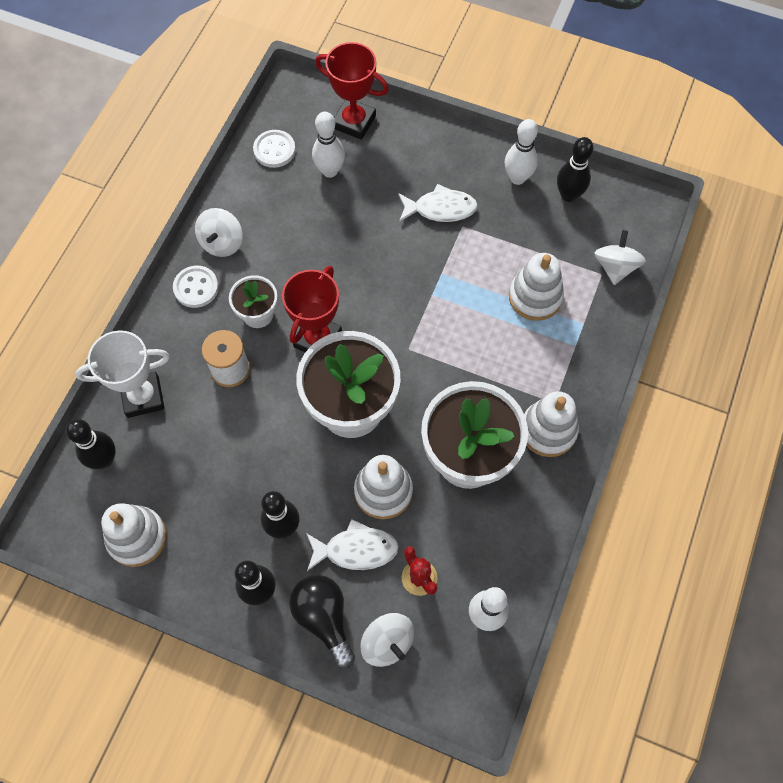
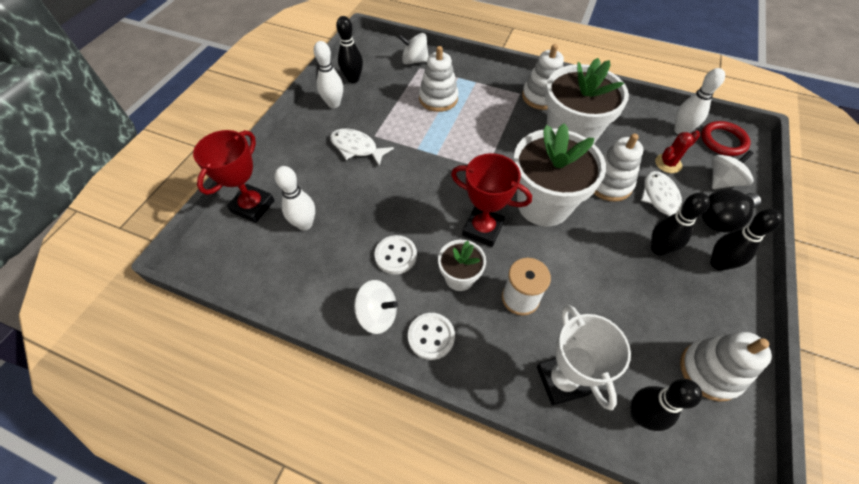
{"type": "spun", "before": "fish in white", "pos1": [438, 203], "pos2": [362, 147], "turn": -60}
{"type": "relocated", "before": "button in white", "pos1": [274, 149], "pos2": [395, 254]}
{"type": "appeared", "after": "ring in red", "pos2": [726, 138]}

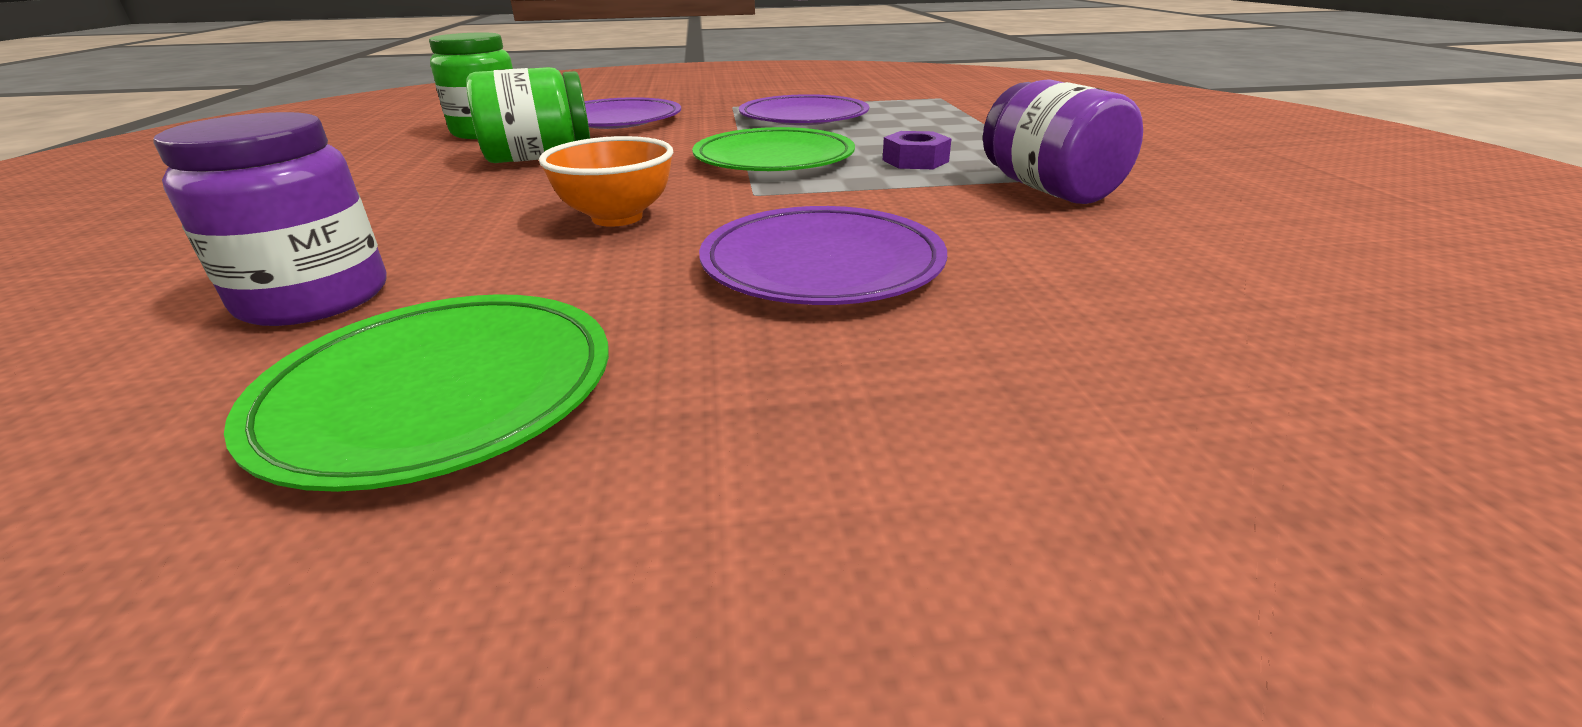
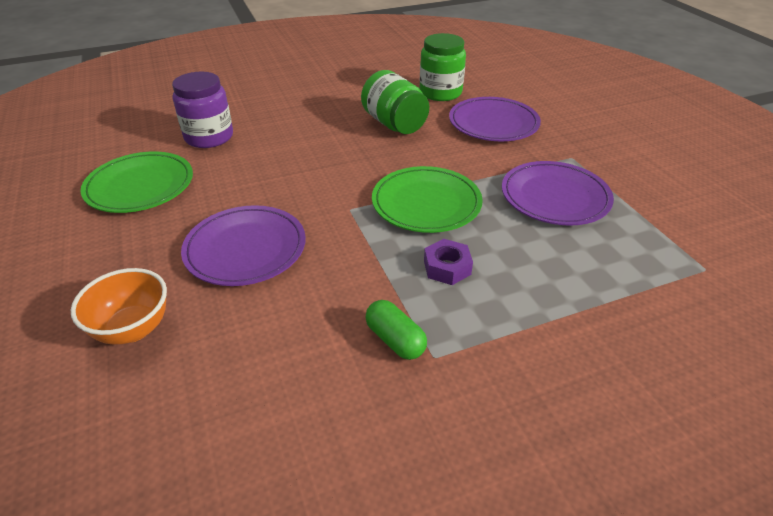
{"type": "relocated", "before": "bowl in orange", "pos1": [606, 181], "pos2": [119, 306]}
{"type": "exchanged", "before": "jar in purple", "after": "capsule in green", "pos1": [1063, 141], "pos2": [396, 330]}

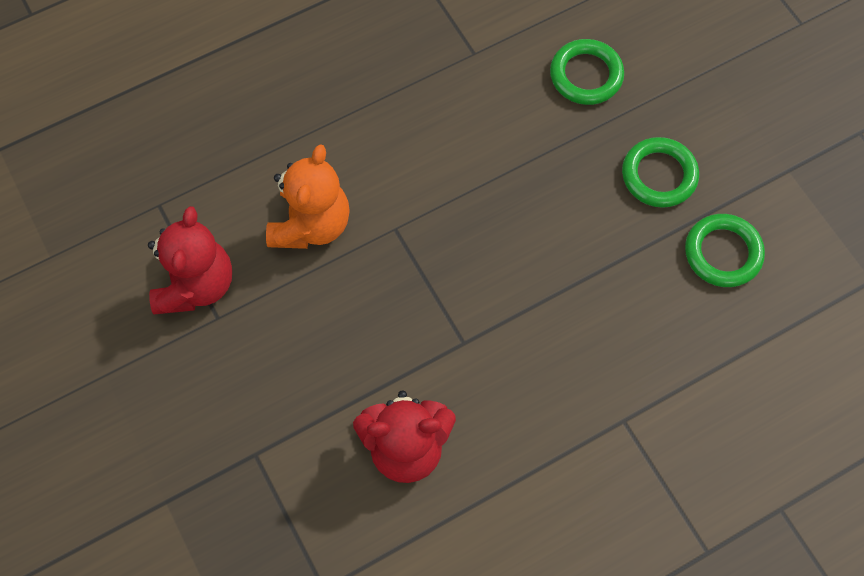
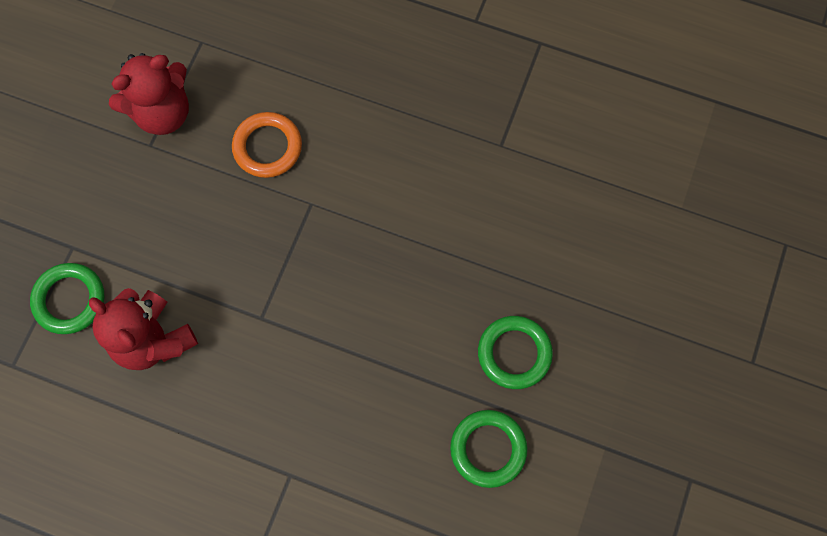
{"type": "relocated", "before": "ring in green", "pos1": [587, 72], "pos2": [67, 298]}
{"type": "exchanged", "before": "teddy bear in orange", "after": "ring in orange", "pos1": [308, 196], "pos2": [267, 145]}

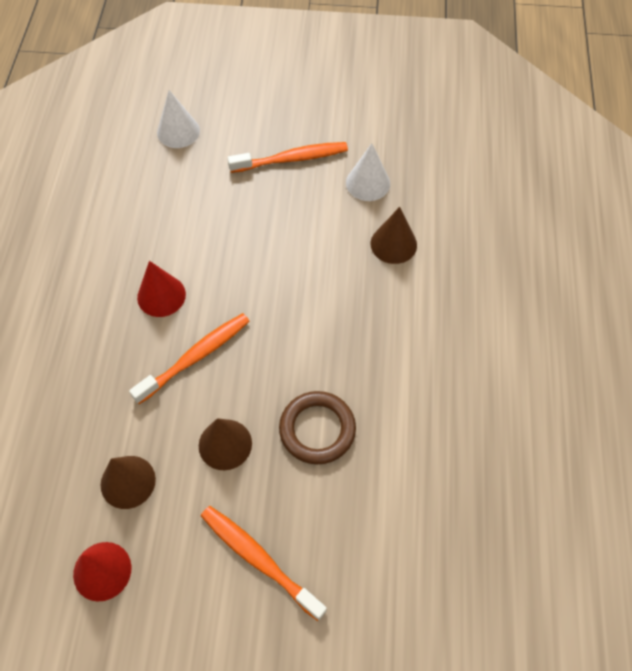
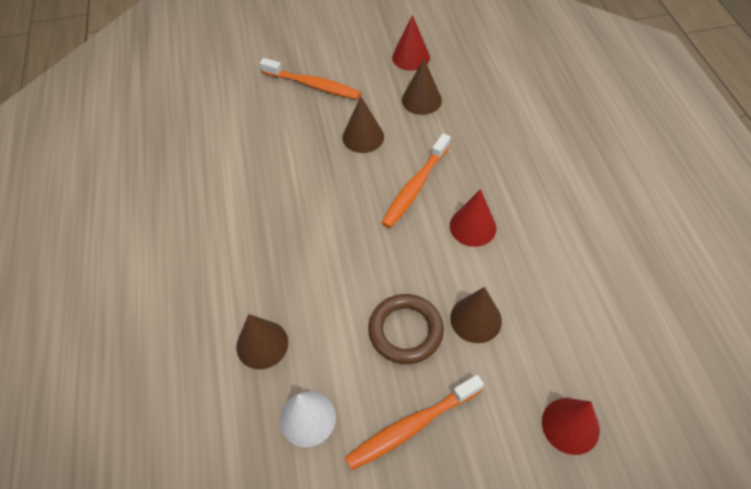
{"type": "relocated", "before": "ring in brown", "pos1": [317, 427], "pos2": [406, 329]}
{"type": "appeared", "after": "cone in brown", "pos2": [476, 315]}
{"type": "colour", "before": "cone in white", "after": "cone in red", "pos1": [178, 119], "pos2": [571, 426]}

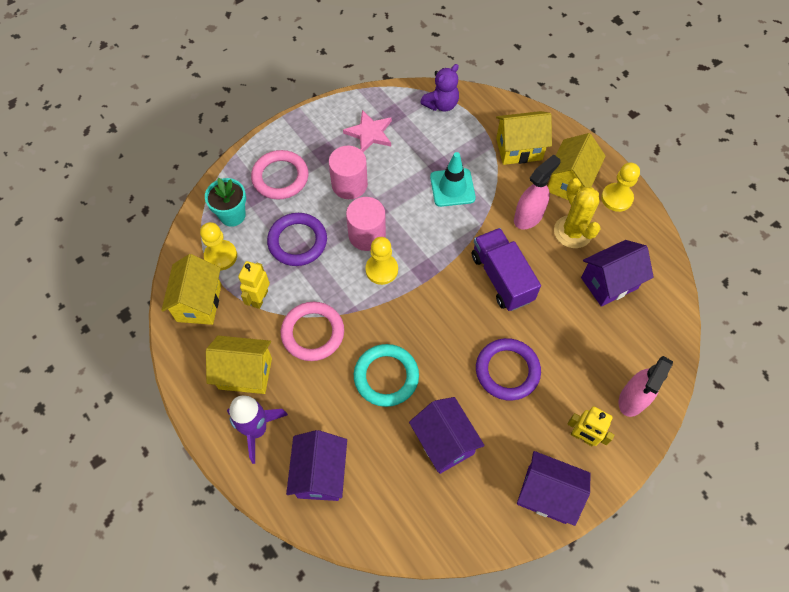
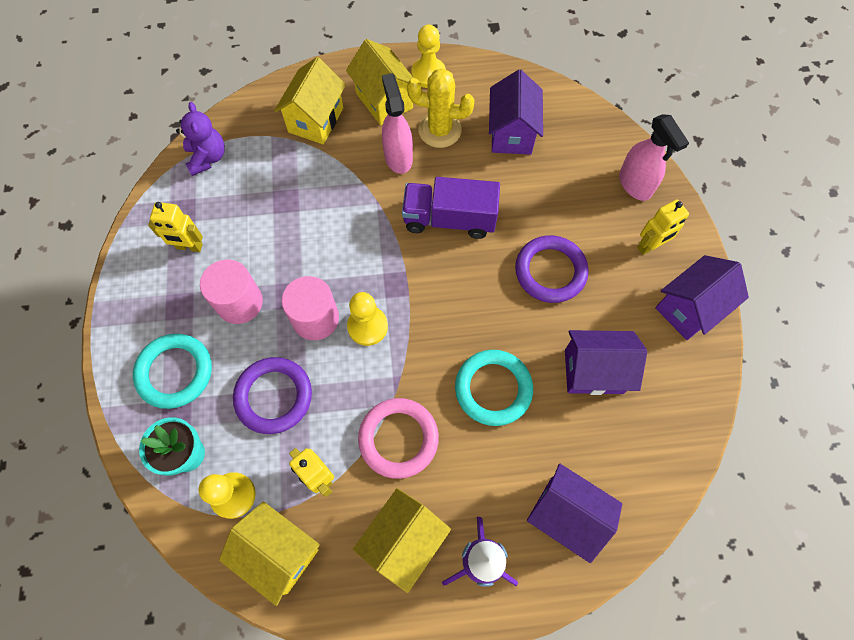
{"type": "colour", "before": "ring in pink", "after": "ring in turquoise", "pos1": [279, 175], "pos2": [172, 371]}
{"type": "exchanged", "before": "star in pink", "after": "robot in yellow", "pos1": [367, 131], "pos2": [175, 227]}
{"type": "missing", "before": "traffic cone in turquoise", "pos1": [453, 179]}

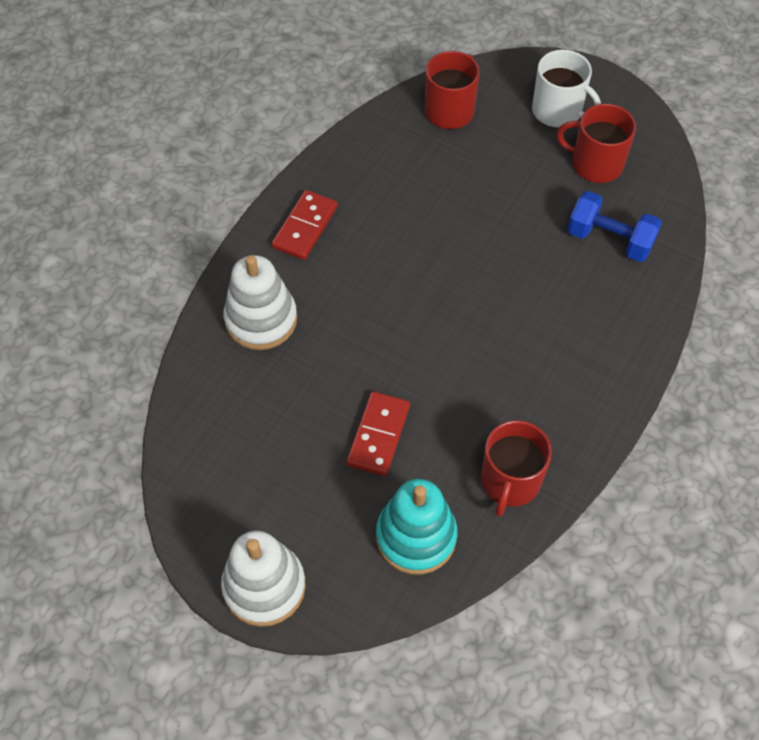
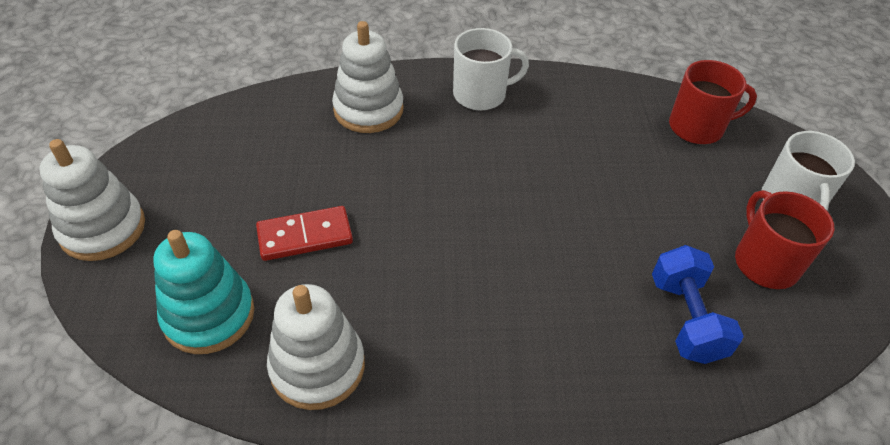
{"type": "exchanged", "before": "mug in red", "after": "stacking toy in white", "pos1": [516, 468], "pos2": [316, 347]}
{"type": "exchanged", "before": "domino in red", "after": "mug in white", "pos1": [305, 225], "pos2": [491, 69]}

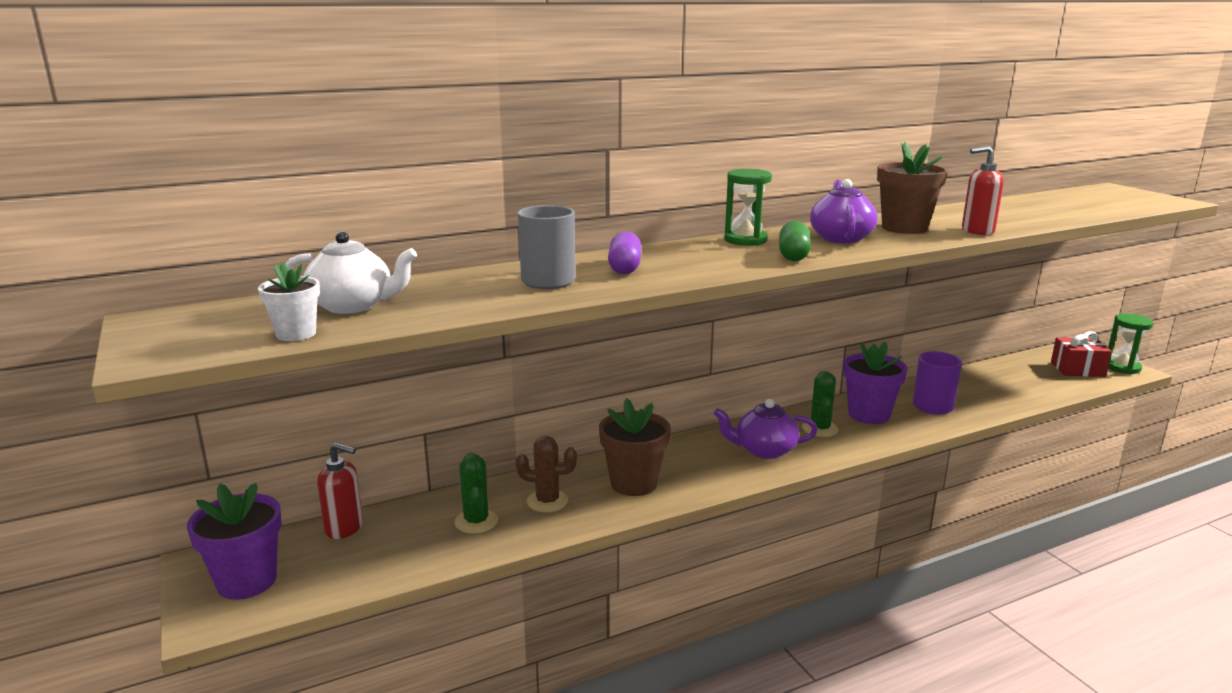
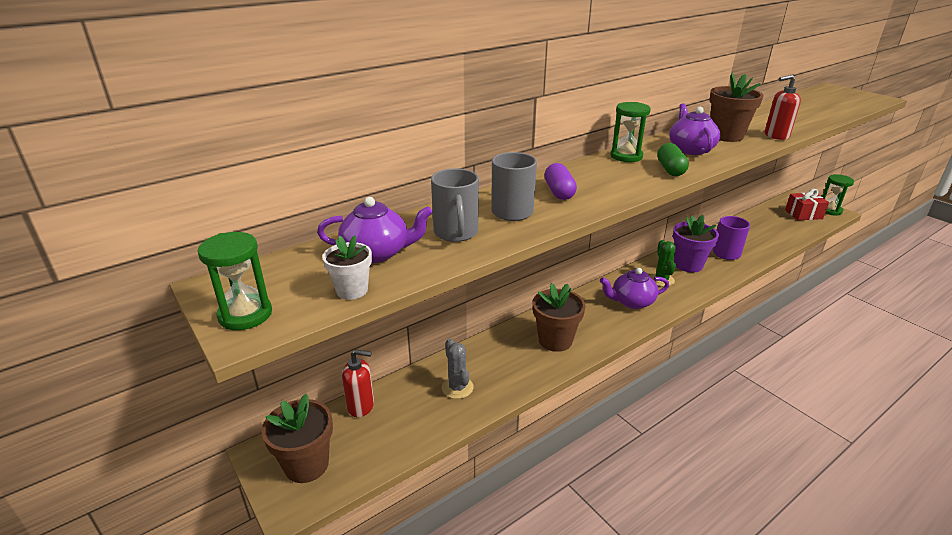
{"type": "appeared", "after": "hourglass in green", "pos2": [235, 281]}
{"type": "colour", "before": "flower pot in purple", "after": "flower pot in brown", "pos1": [234, 541], "pos2": [297, 438]}
{"type": "colour", "before": "teapot in white", "after": "teapot in purple", "pos1": [351, 272], "pos2": [375, 230]}
{"type": "appeared", "after": "mug in grey", "pos2": [455, 205]}
{"type": "colour", "before": "cactus in green", "after": "cactus in grey", "pos1": [476, 493], "pos2": [458, 369]}
{"type": "missing", "before": "cactus in brown", "pos1": [546, 474]}

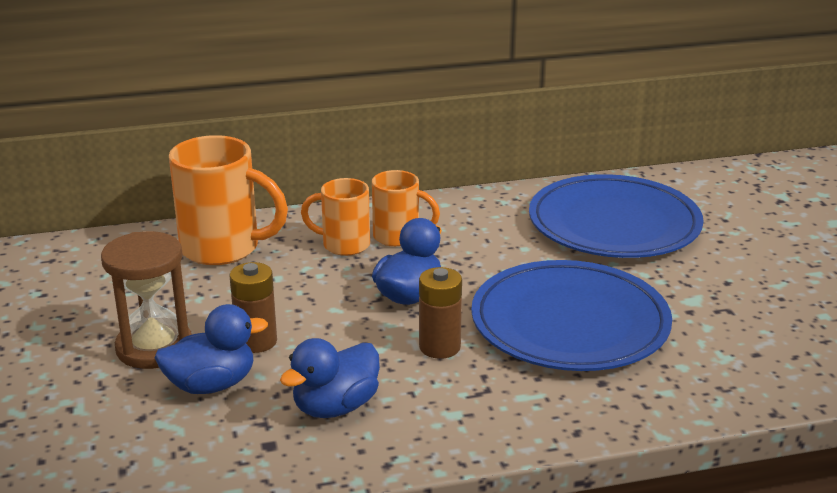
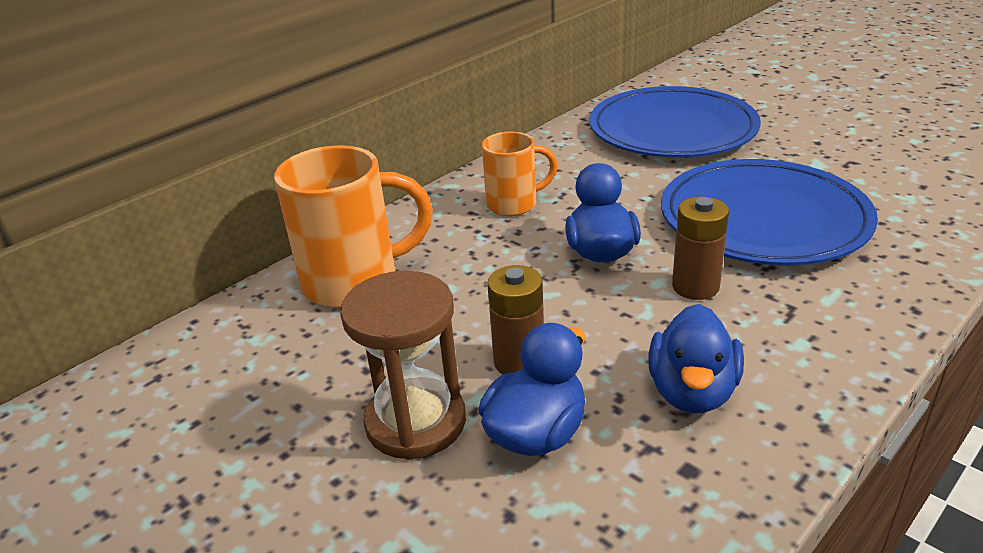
{"type": "missing", "before": "mug in orange", "pos1": [335, 217]}

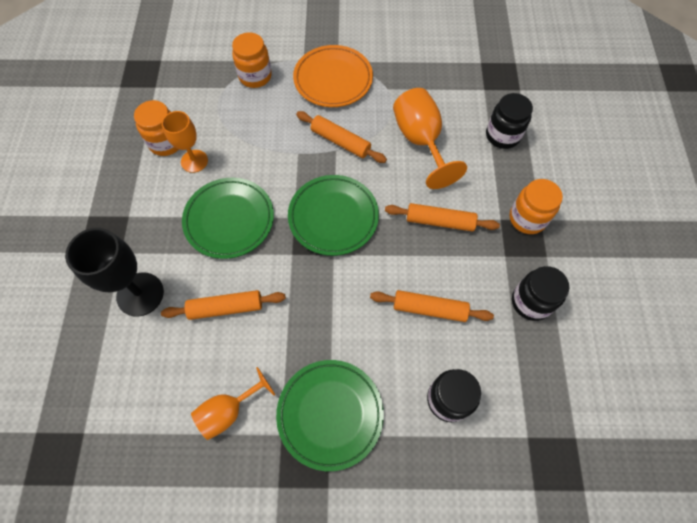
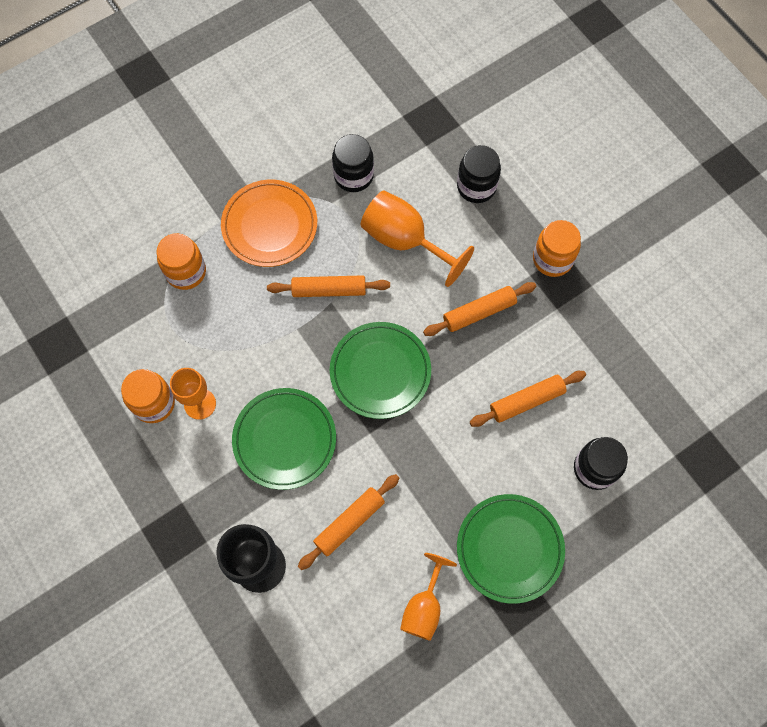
{"type": "relocated", "before": "jar in black", "pos1": [540, 293], "pos2": [353, 163]}

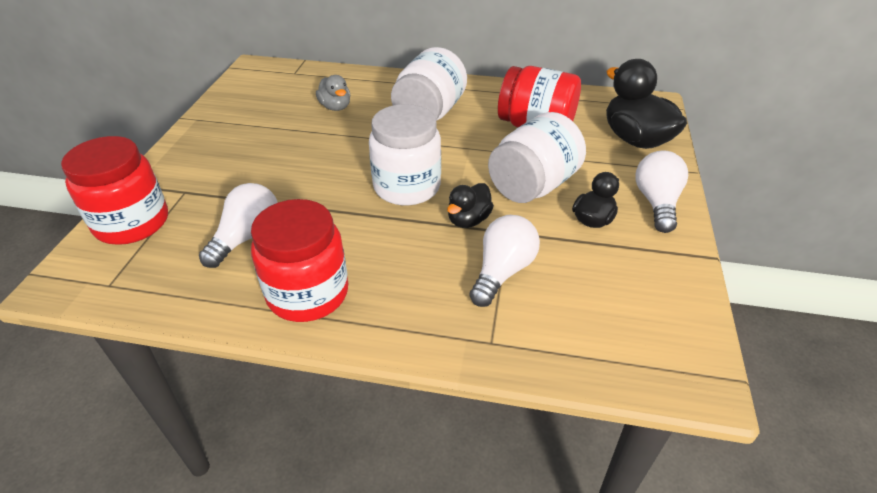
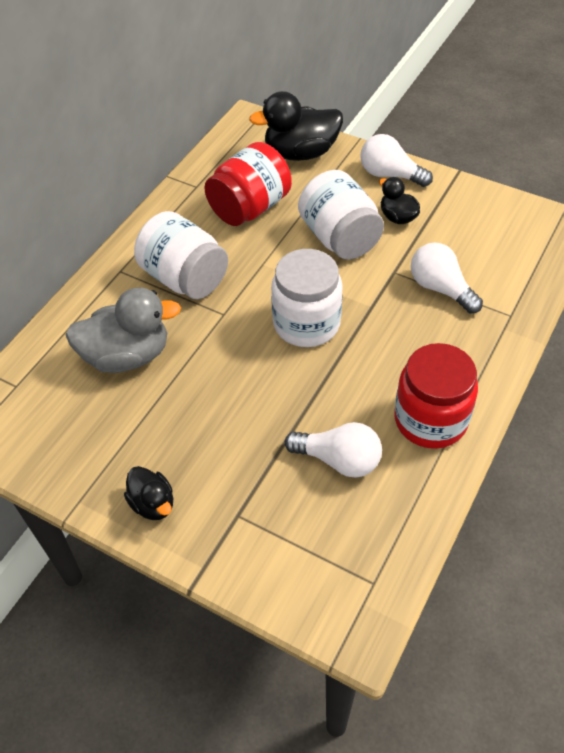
{"type": "size", "before": "duck in grey", "pos1": [333, 93], "pos2": [123, 330], "scale": 1.83}
{"type": "relocated", "before": "duck in black", "pos1": [470, 205], "pos2": [148, 493]}
{"type": "spun", "before": "light bulb in white", "pos1": [238, 225], "pos2": [333, 449], "turn": 150}
{"type": "missing", "before": "jar in red", "pos1": [114, 190]}

